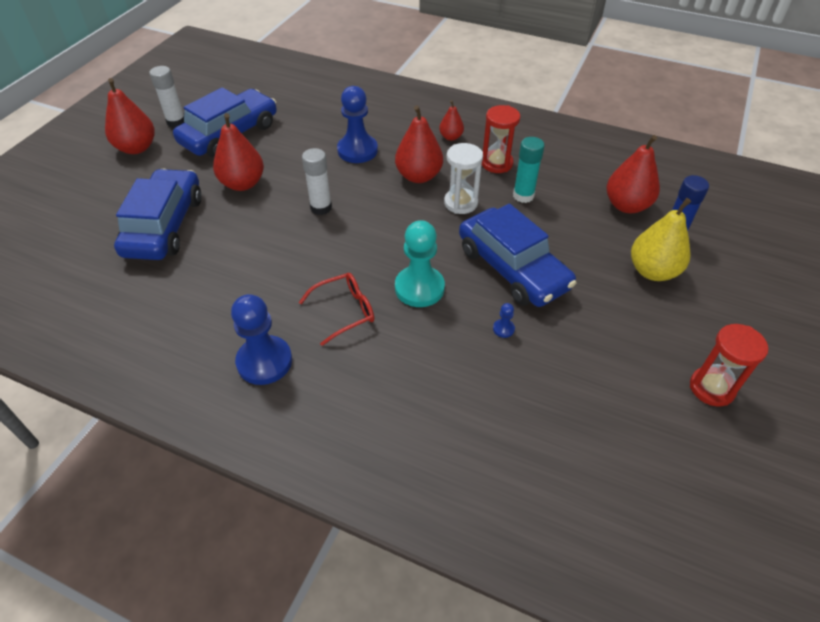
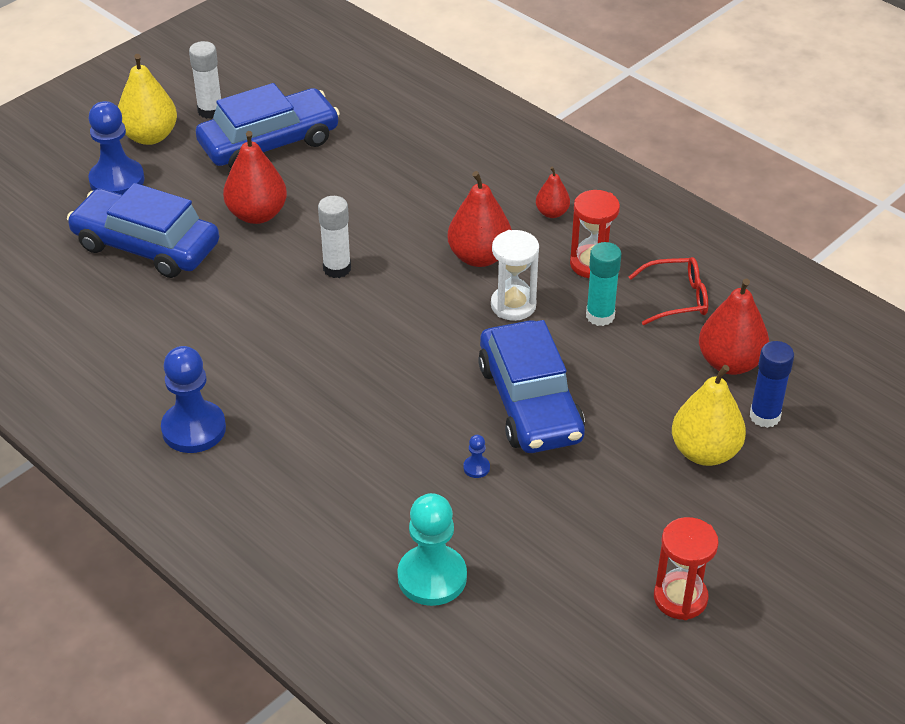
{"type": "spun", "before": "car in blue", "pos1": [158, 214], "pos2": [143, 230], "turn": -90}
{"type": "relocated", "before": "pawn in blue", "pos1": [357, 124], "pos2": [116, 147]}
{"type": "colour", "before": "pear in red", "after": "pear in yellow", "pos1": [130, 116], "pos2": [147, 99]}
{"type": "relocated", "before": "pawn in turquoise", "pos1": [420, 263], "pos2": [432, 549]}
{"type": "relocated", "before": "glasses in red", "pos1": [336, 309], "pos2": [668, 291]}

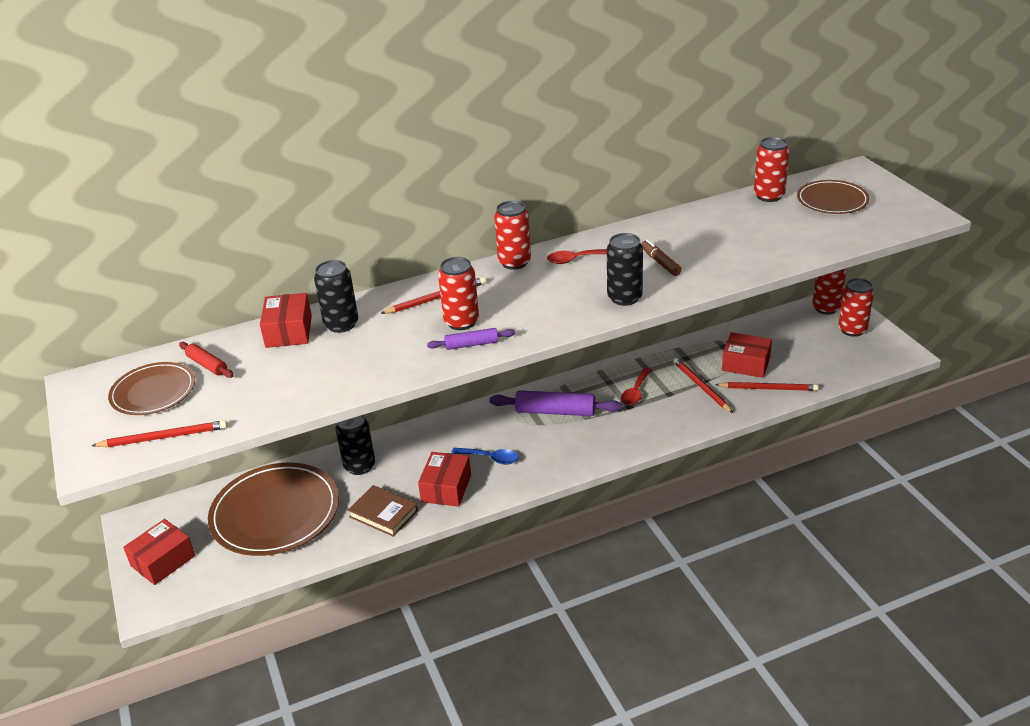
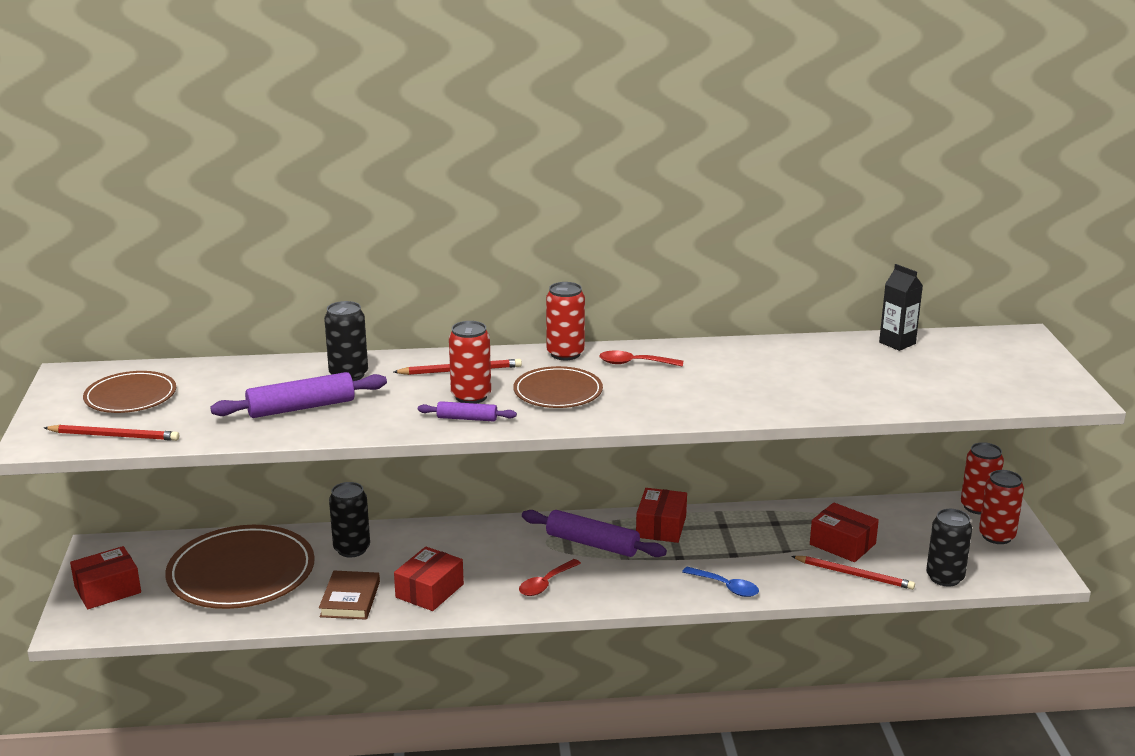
{"type": "appeared", "after": "rolling pin in purple", "pos2": [298, 395]}
{"type": "spun", "before": "book in brown", "pos1": [383, 511], "pos2": [349, 595], "turn": 45}
{"type": "relocated", "before": "plate in brown", "pos1": [833, 197], "pos2": [558, 387]}
{"type": "relocated", "before": "spoon in red", "pos1": [636, 386], "pos2": [550, 577]}
{"type": "relocated", "before": "box in red", "pos1": [286, 320], "pos2": [661, 515]}
{"type": "relocated", "before": "spoon in blue", "pos1": [485, 456], "pos2": [720, 582]}
{"type": "exchanged", "before": "can in red", "after": "carton in black", "pos1": [772, 169], "pos2": [901, 307]}
{"type": "relocated", "before": "can in black", "pos1": [625, 269], "pos2": [949, 548]}
{"type": "missing", "before": "rolling pin in red", "pos1": [206, 360]}
{"type": "missing", "before": "marker in brown", "pos1": [661, 257]}
{"type": "missing", "before": "pencil in red", "pos1": [703, 385]}

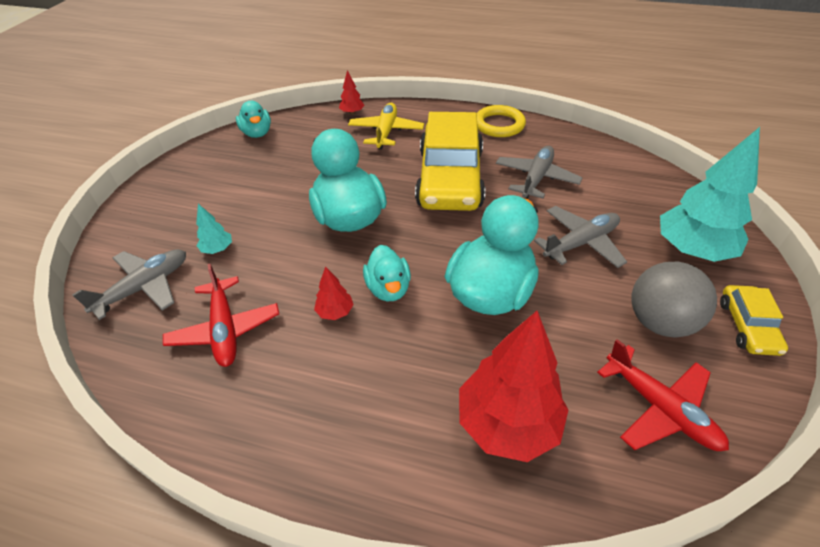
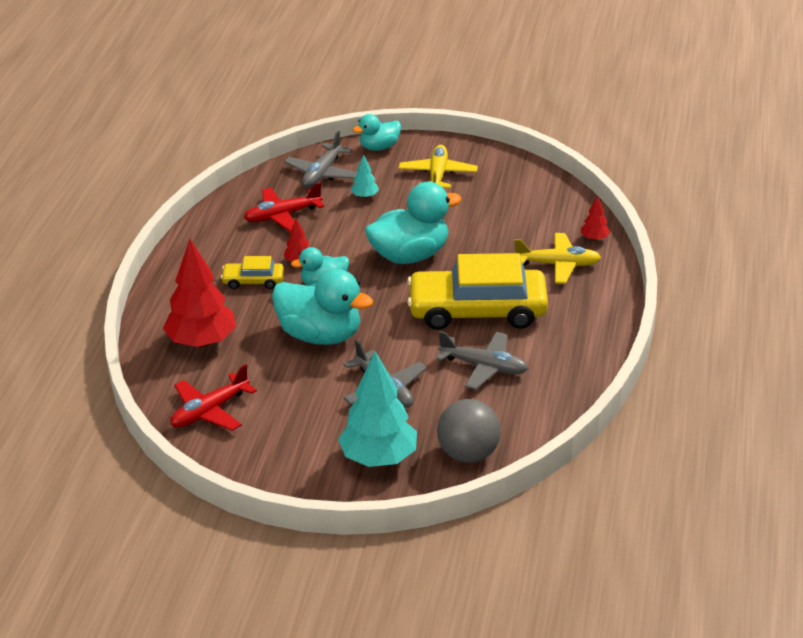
{"type": "relocated", "before": "car in yellow", "pos1": [754, 320], "pos2": [252, 272]}
{"type": "spun", "before": "plane in grey", "pos1": [129, 284], "pos2": [321, 159], "turn": 75}
{"type": "relocated", "before": "duck in turquoise", "pos1": [253, 119], "pos2": [377, 132]}
{"type": "appeared", "after": "plane in yellow", "pos2": [438, 167]}
{"type": "relocated", "before": "ball in grey", "pos1": [674, 300], "pos2": [469, 431]}
{"type": "missing", "before": "ring in yellow", "pos1": [501, 121]}

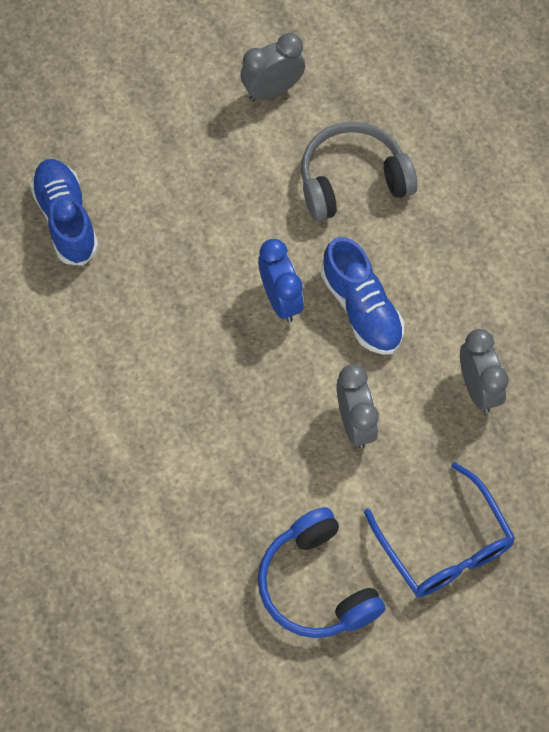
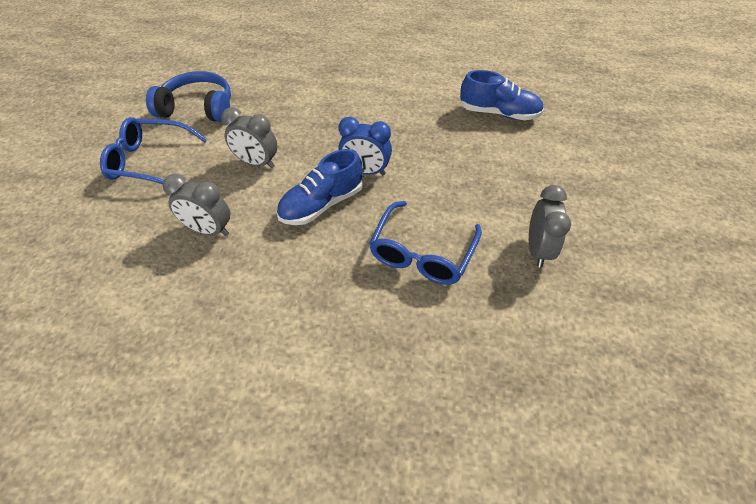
{"type": "spun", "before": "shoe in blue", "pos1": [362, 296], "pos2": [319, 187], "turn": -45}
{"type": "exchanged", "before": "headphones in grey", "after": "glasses in blue", "pos1": [359, 171], "pos2": [425, 243]}

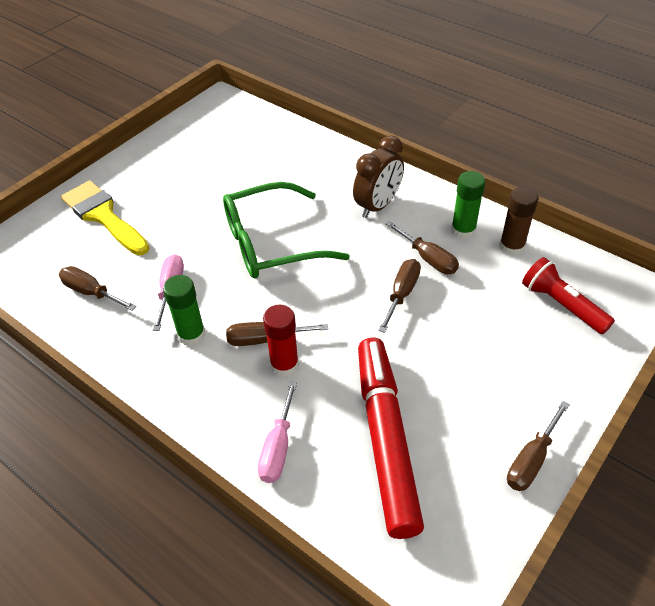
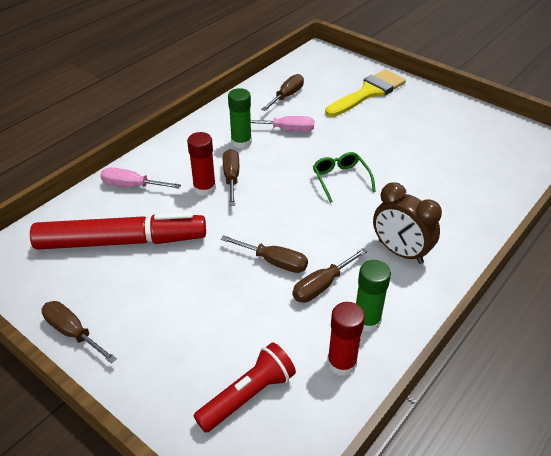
{"type": "size", "before": "glasses in green", "pos1": [286, 230], "pos2": [344, 177], "scale": 0.52}
{"type": "colour", "before": "glue stick in brown", "after": "glue stick in red", "pos1": [518, 221], "pos2": [346, 339]}

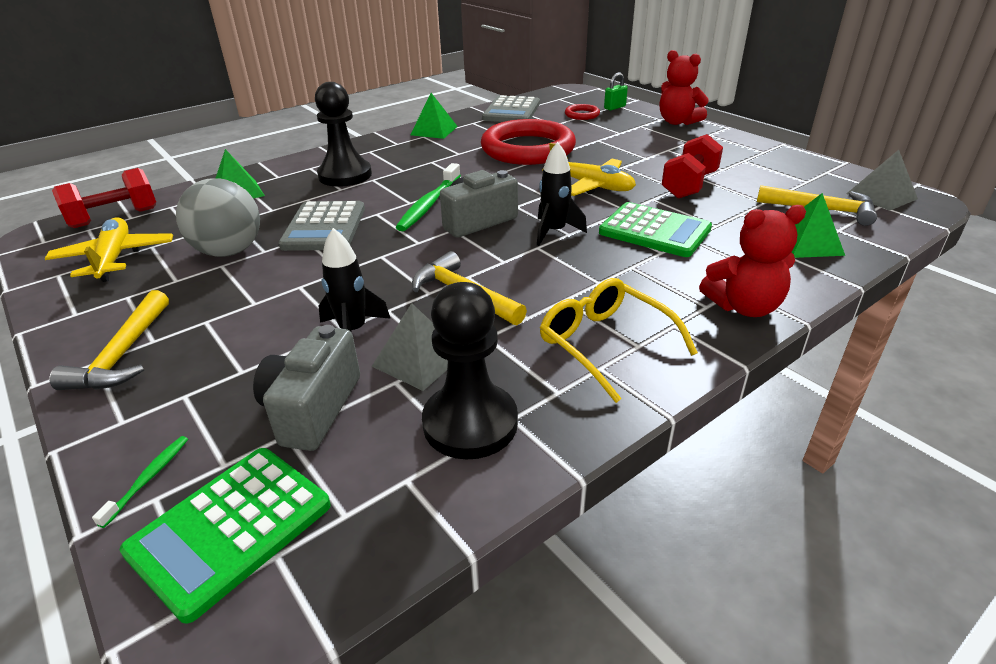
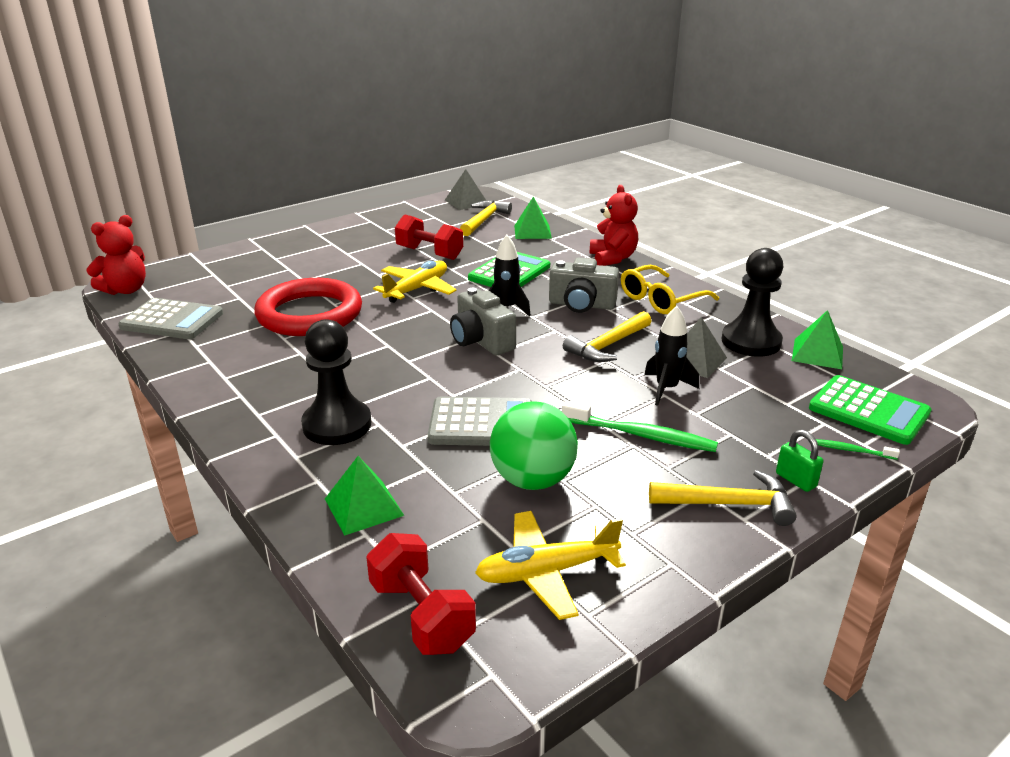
{"type": "relocated", "before": "teddy bear in red", "pos1": [684, 87], "pos2": [116, 255]}
{"type": "colour", "before": "ball in grey", "after": "ball in green", "pos1": [218, 217], "pos2": [534, 445]}
{"type": "relocated", "before": "camera in grey", "pos1": [306, 388], "pos2": [584, 285]}
{"type": "relocated", "before": "toothbrush in green", "pos1": [428, 197], "pos2": [640, 426]}
{"type": "relocated", "before": "padlock in green", "pos1": [616, 91], "pos2": [799, 461]}
{"type": "relocated", "before": "pyramid in green", "pos1": [434, 116], "pos2": [817, 339]}
{"type": "missing", "before": "ring in red", "pos1": [582, 112]}

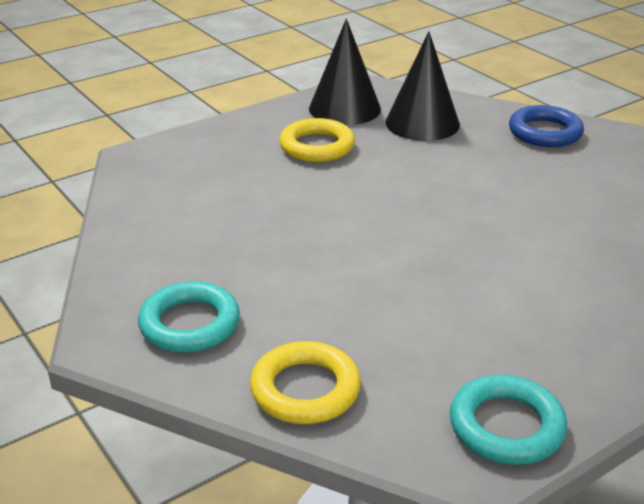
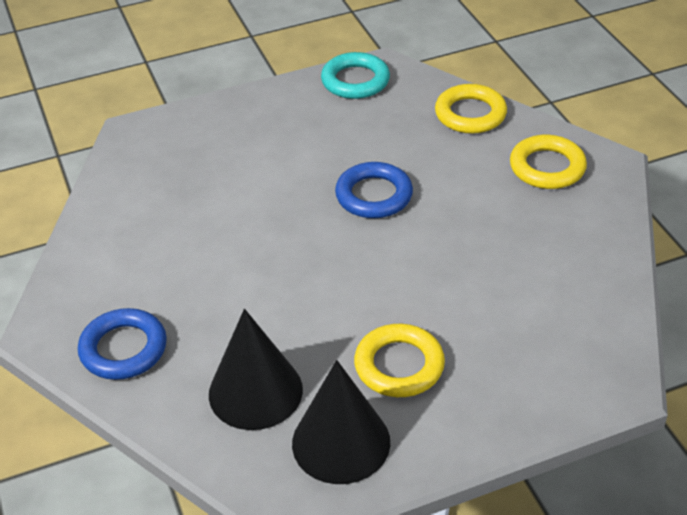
{"type": "appeared", "after": "ring in blue", "pos2": [374, 190]}
{"type": "colour", "before": "ring in turquoise", "after": "ring in yellow", "pos1": [189, 317], "pos2": [548, 162]}

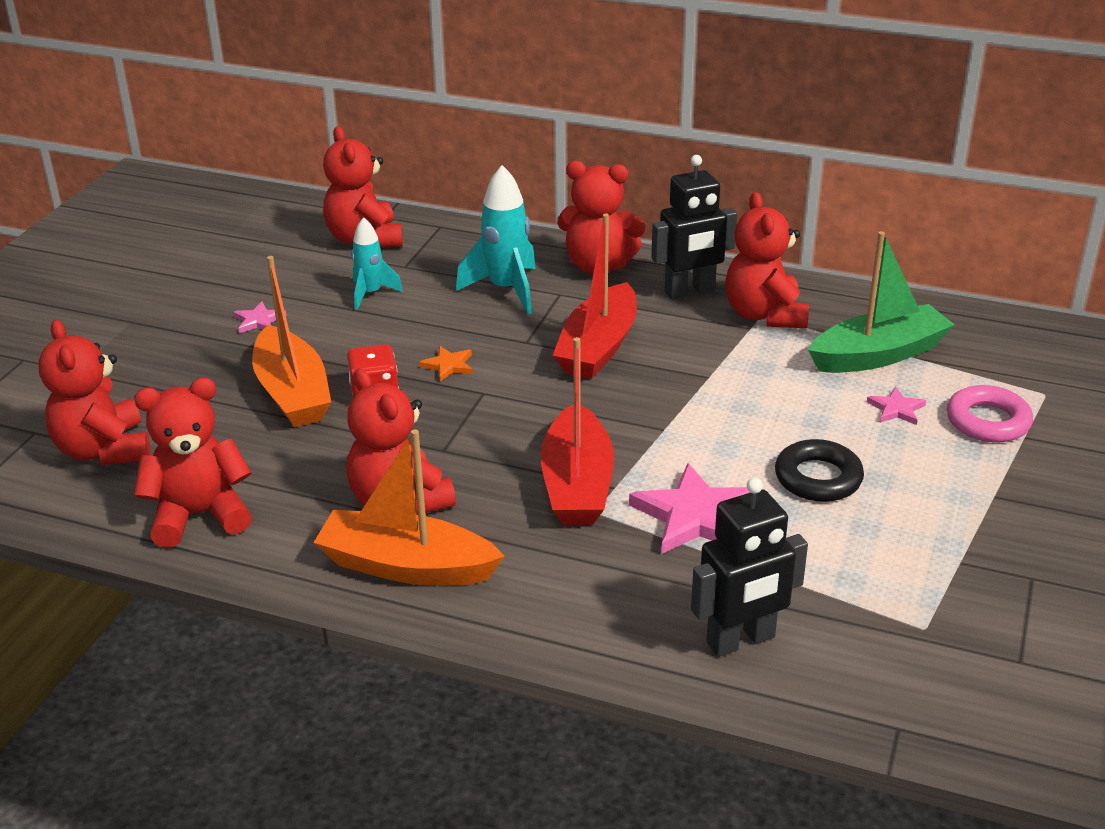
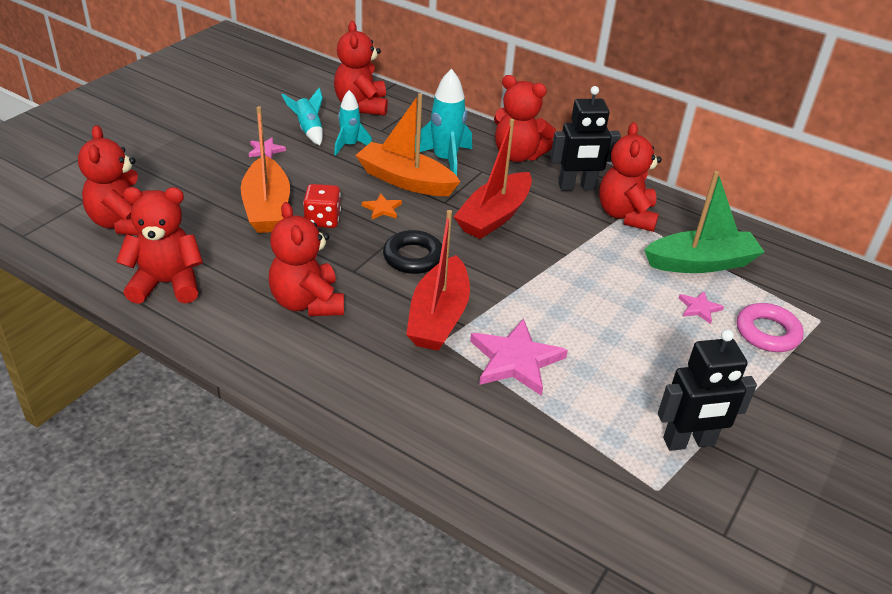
{"type": "appeared", "after": "rocket in turquoise", "pos2": [302, 116]}
{"type": "relocated", "before": "boat in orange", "pos1": [409, 507], "pos2": [407, 144]}
{"type": "relocated", "before": "ring in black", "pos1": [819, 470], "pos2": [412, 252]}
{"type": "relocated", "before": "robot in black", "pos1": [749, 567], "pos2": [707, 390]}

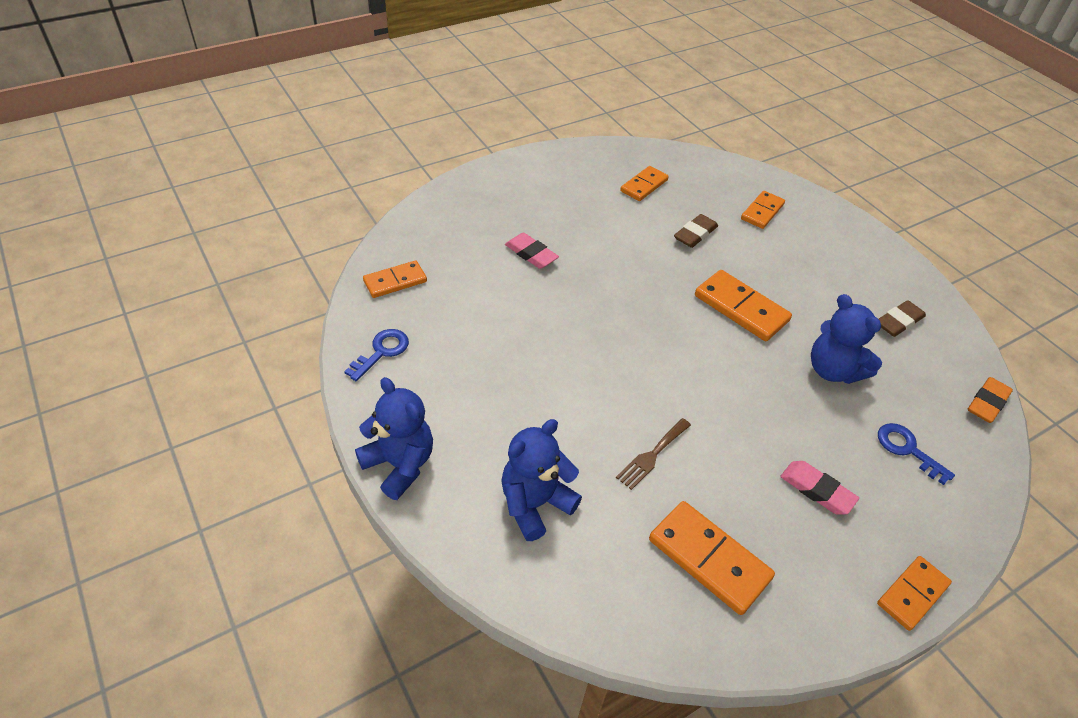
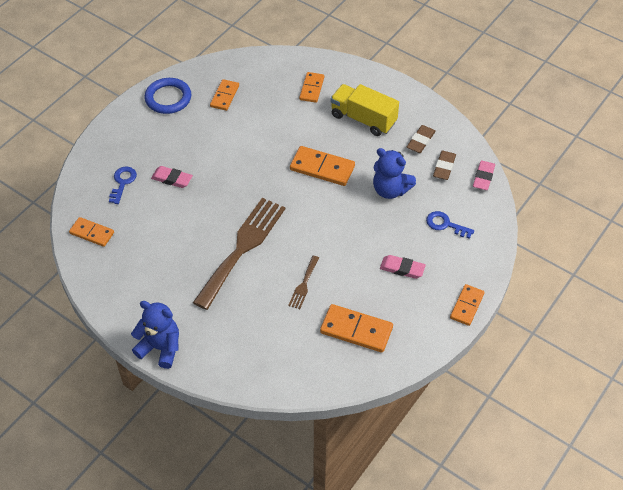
{"type": "spun", "before": "domino in orange", "pos1": [395, 279], "pos2": [91, 232], "turn": 75}
{"type": "relocated", "before": "key in blue", "pos1": [376, 355], "pos2": [123, 185]}
{"type": "appeared", "after": "ring in blue", "pos2": [168, 96]}
{"type": "appeared", "after": "fork in brown", "pos2": [239, 254]}
{"type": "appeared", "after": "truck in yellow", "pos2": [364, 110]}
{"type": "relocated", "before": "eraser in brown", "pos1": [696, 231], "pos2": [444, 165]}
{"type": "colour", "before": "eraser in orange", "after": "eraser in pink", "pos1": [990, 400], "pos2": [484, 175]}
{"type": "missing", "before": "teddy bear in blue", "pos1": [541, 480]}

